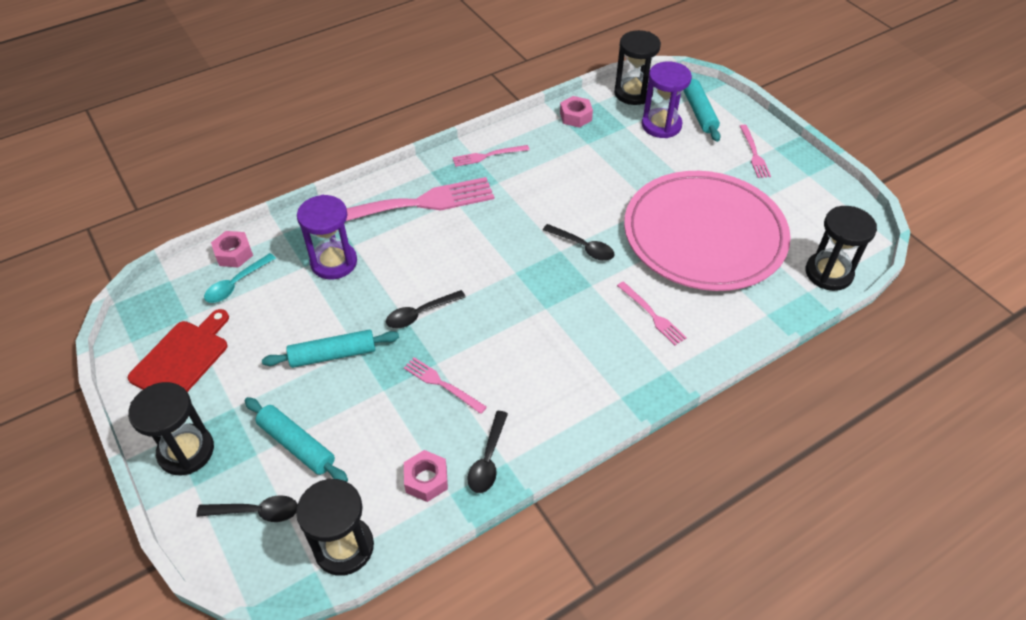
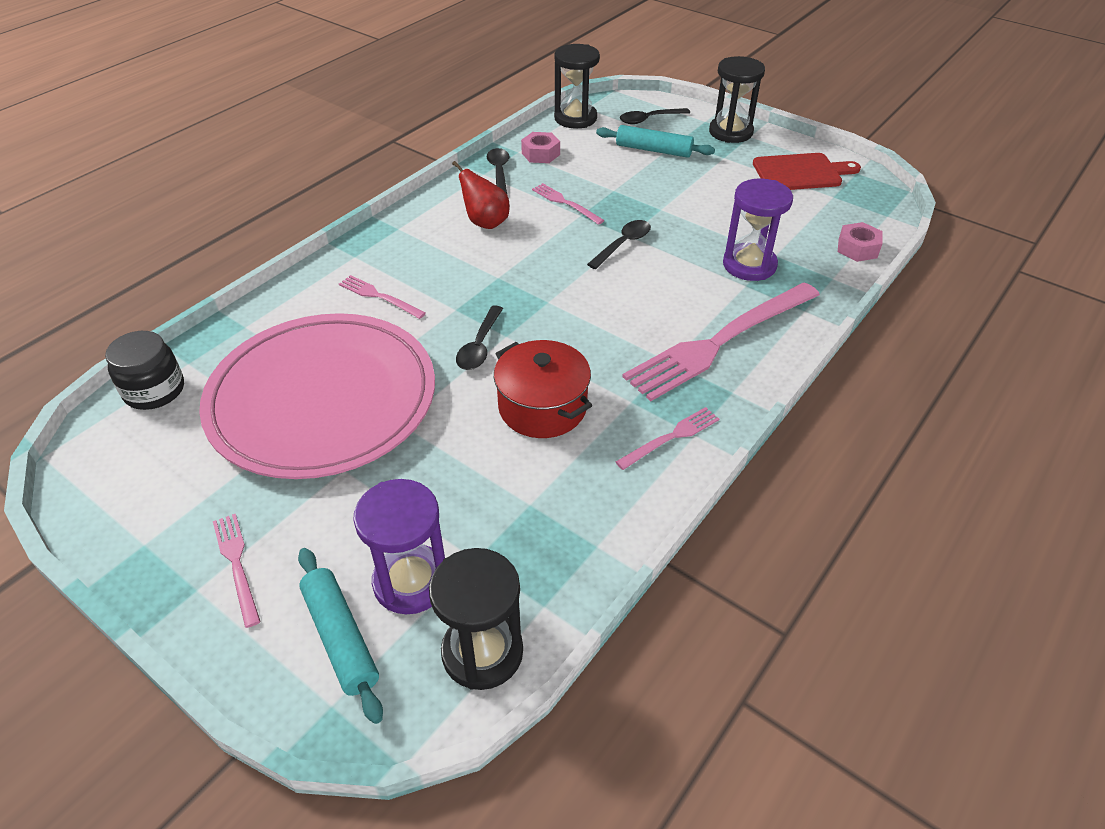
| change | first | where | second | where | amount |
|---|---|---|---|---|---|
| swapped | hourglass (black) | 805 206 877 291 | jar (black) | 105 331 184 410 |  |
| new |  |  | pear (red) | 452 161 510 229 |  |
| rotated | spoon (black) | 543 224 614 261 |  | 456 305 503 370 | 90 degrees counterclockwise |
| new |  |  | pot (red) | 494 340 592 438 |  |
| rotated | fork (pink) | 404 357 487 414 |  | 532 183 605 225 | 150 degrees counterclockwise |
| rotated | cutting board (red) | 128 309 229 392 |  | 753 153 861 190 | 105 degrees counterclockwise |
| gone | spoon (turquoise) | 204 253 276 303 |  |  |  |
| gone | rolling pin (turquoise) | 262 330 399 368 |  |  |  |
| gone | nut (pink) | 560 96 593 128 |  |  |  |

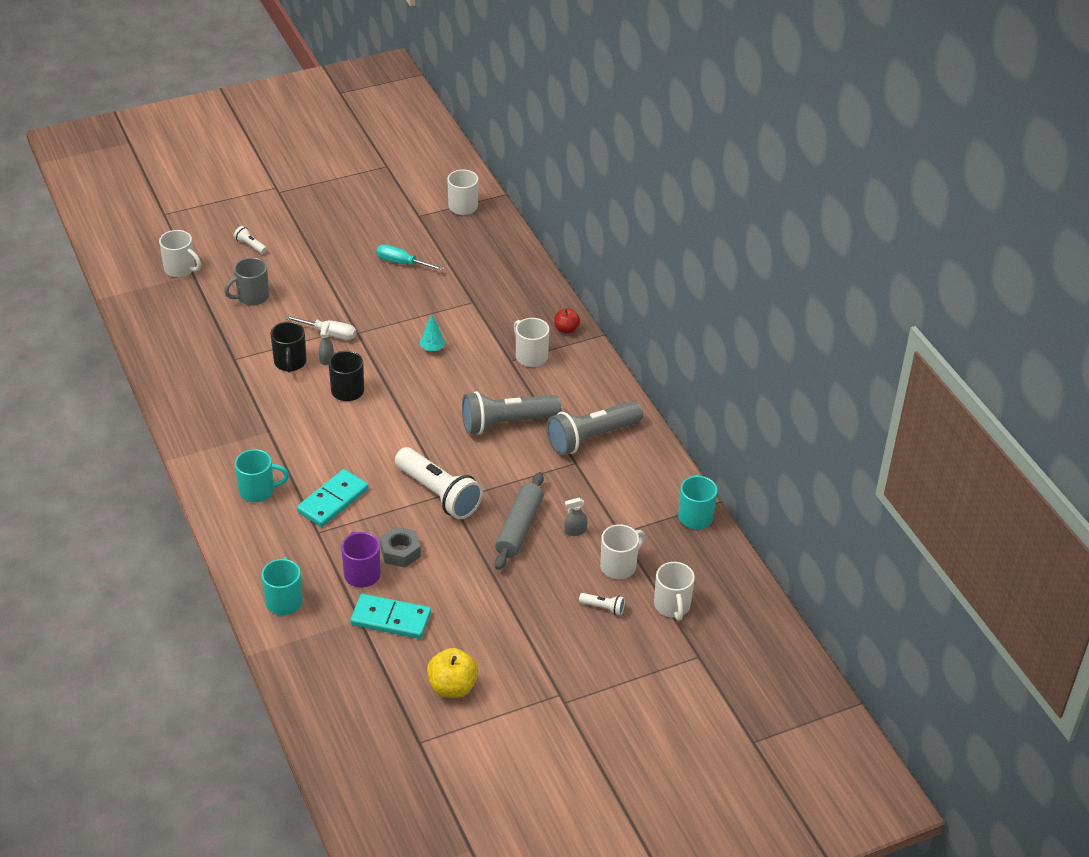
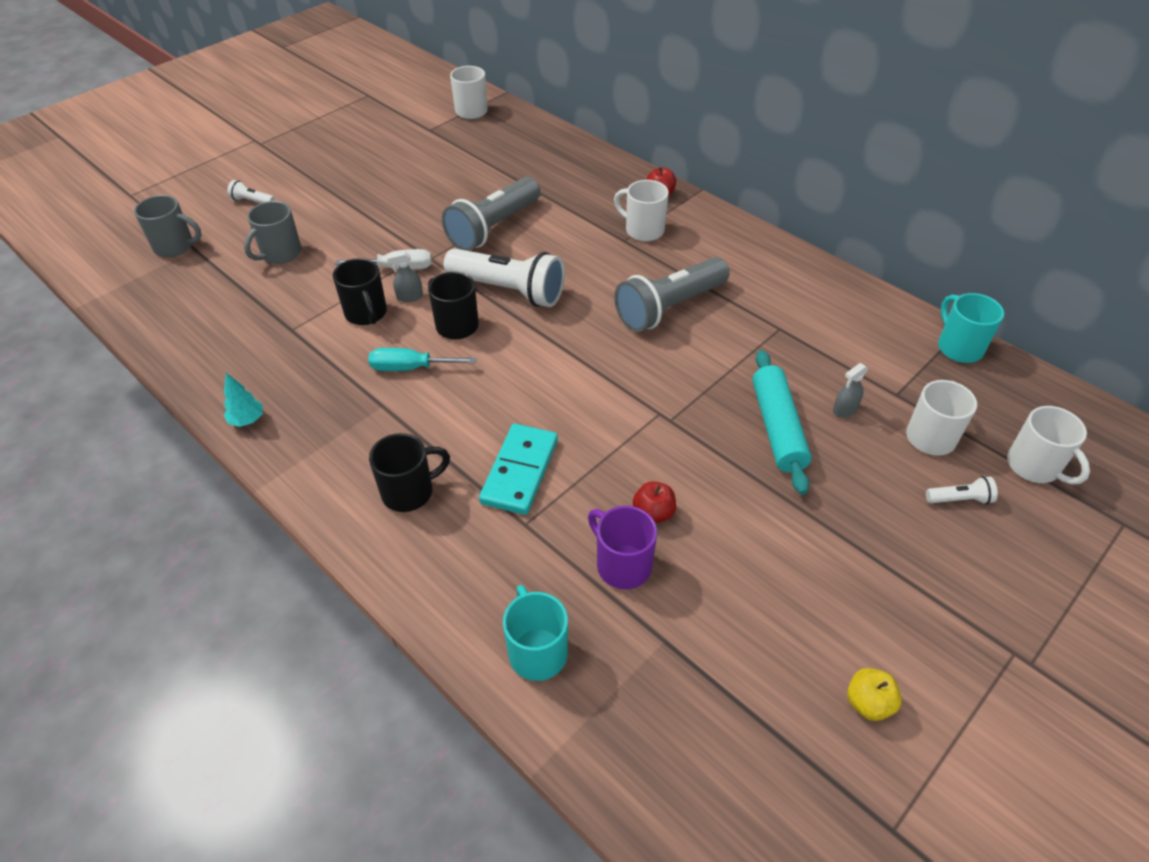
| change | first | where | second | where | amount |
|---|---|---|---|---|---|
| repainted | mug (white) | 159 230 201 277 | mug (grey) | 134 195 202 257 |  |
| shifted | tree (turquoise) | 420 315 445 351 |  | 224 373 263 427 |  |
| shifted | screwdriver (turquoise) | 376 244 444 271 |  | 368 348 477 371 |  |
| repainted | mug (turquoise) | 235 449 289 502 | mug (black) | 369 433 450 512 |  |
| rotated | spray bottle (grey) | 319 321 334 365 |  | 387 251 423 302 | 90 degrees counterclockwise |
| shifted | flashlight (grey) | 547 401 643 455 |  | 442 177 540 251 |  |
| shifted | flashlight (white) | 395 447 483 519 |  | 444 248 565 307 |  |
| swapped | nut (grey) | 380 527 421 568 | apple (red) | 633 481 676 523 |  |
| repainted | rolling pin (grey) | 495 472 544 570 | rolling pin (turquoise) | 752 350 812 495 |  |
| scaled | apple (yellow) | 427 648 478 698 |  | 847 668 902 721 | x0.62 |
| gone | domino (turquoise) | 350 594 431 639 |  |  |  |

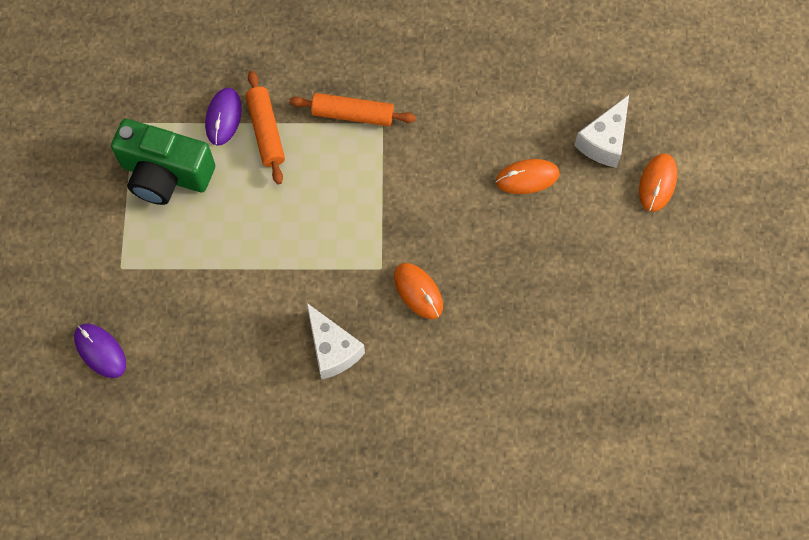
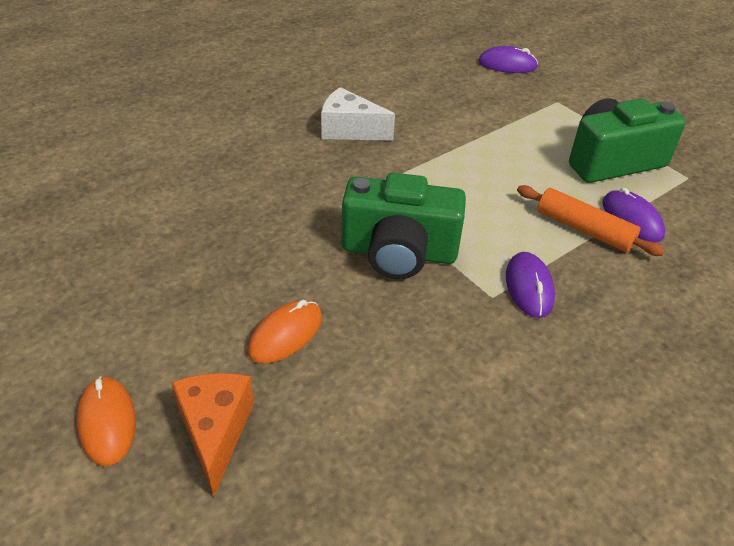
| change | first | where | second | where | amount |
|---|---|---|---|---|---|
| repainted | cheese (white) | 574 95 629 168 | cheese (orange) | 171 373 254 497 |  |
| new |  |  | camera (green) | 342 173 466 279 |  |
| swapped | rolling pin (orange) | 289 93 416 126 | mouse (purple) | 506 252 555 318 |  |
| gone | mouse (orange) | 394 263 443 319 |  |  |  |

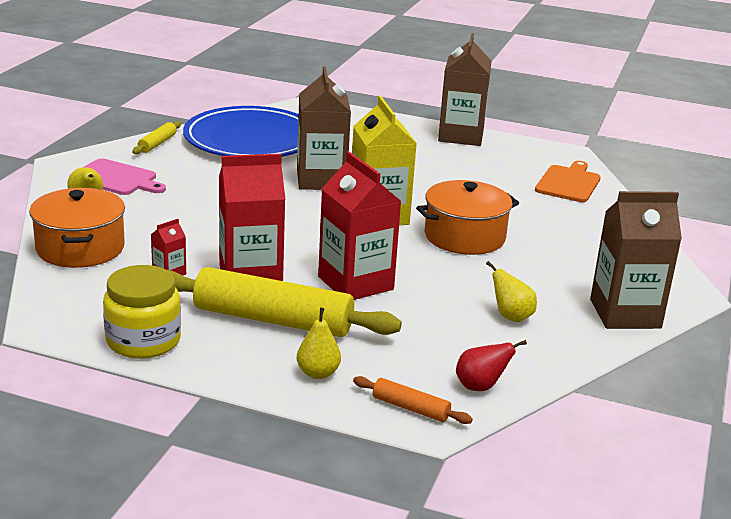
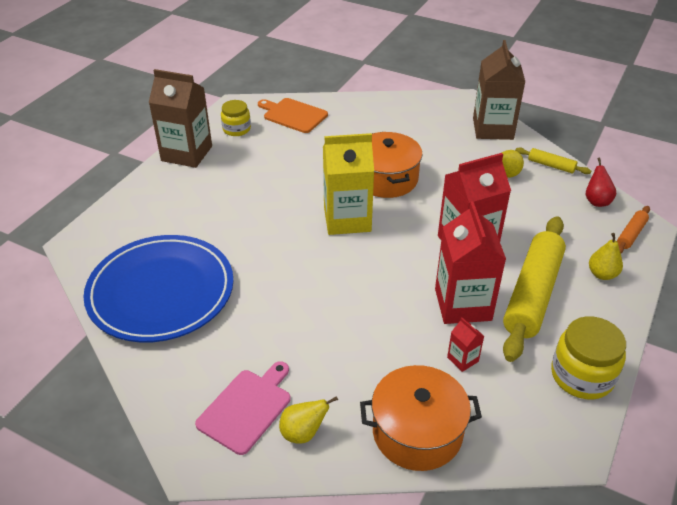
| change | first | where | second | where | amount |
|---|---|---|---|---|---|
| new |  |  | jar (yellow) | 221 100 251 136 |  |
| shifted | rolling pin (yellow) | 132 121 181 154 |  | 515 148 591 174 |  |
| gone | carton (brown) | 297 66 351 190 |  |  |  |

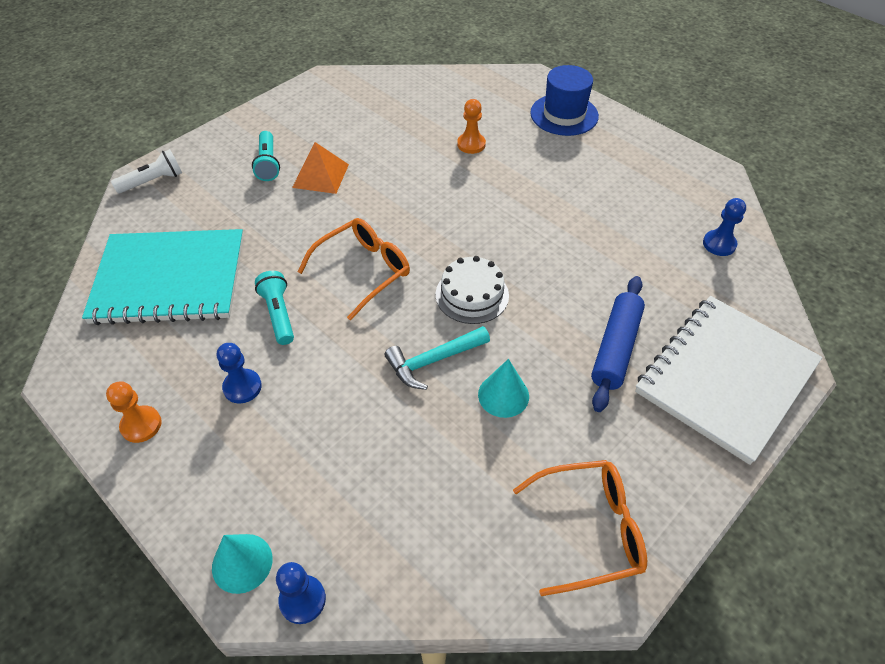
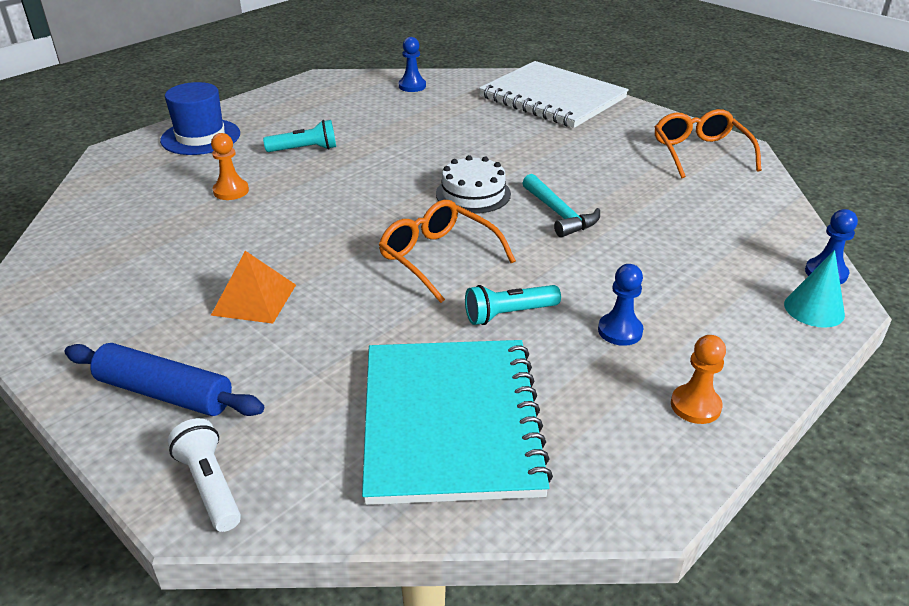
| change | first | where | second | where | amount |
|---|---|---|---|---|---|
| shifted | rolling pin (blue) | 591 276 645 412 |  | 65 343 264 416 |  |
| shifted | flashlight (turquoise) | 252 131 280 181 |  | 263 120 336 152 |  |
| gone | cone (turquoise) | 478 359 529 418 |  |  |  |

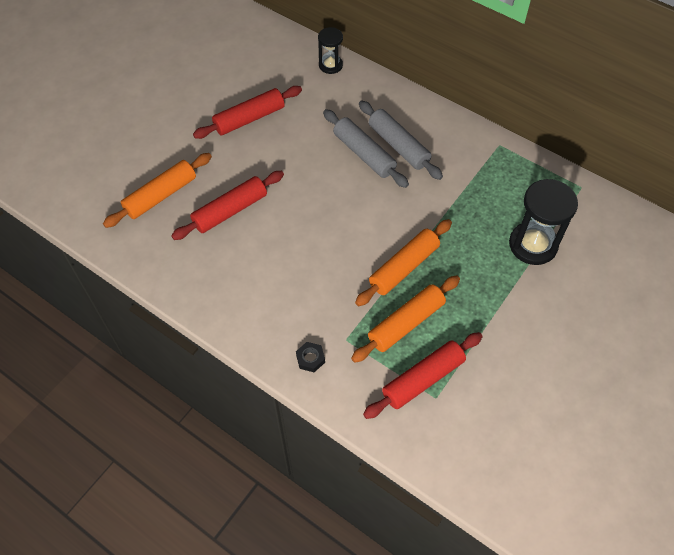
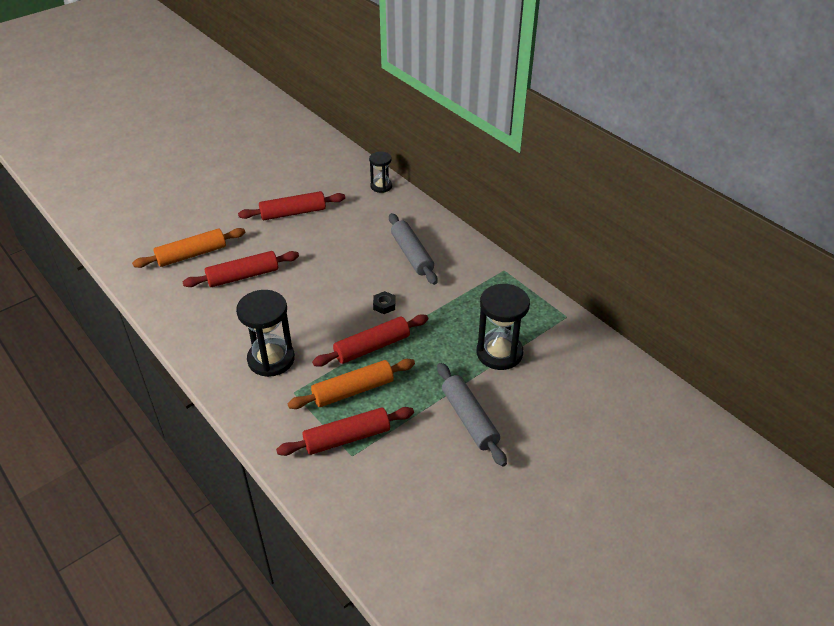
| change | first | where | second | where | amount |
|---|---|---|---|---|---|
| new |  |  | hourglass (black) | 236 290 295 377 |  |
| repainted | rolling pin (orange) | 355 219 452 306 | rolling pin (red) | 312 314 428 367 |  |
| shifted | nut (black) | 296 342 325 372 |  | 373 291 396 314 |  |
| shifted | rolling pin (grey) | 323 109 409 188 |  | 437 363 507 467 |  |

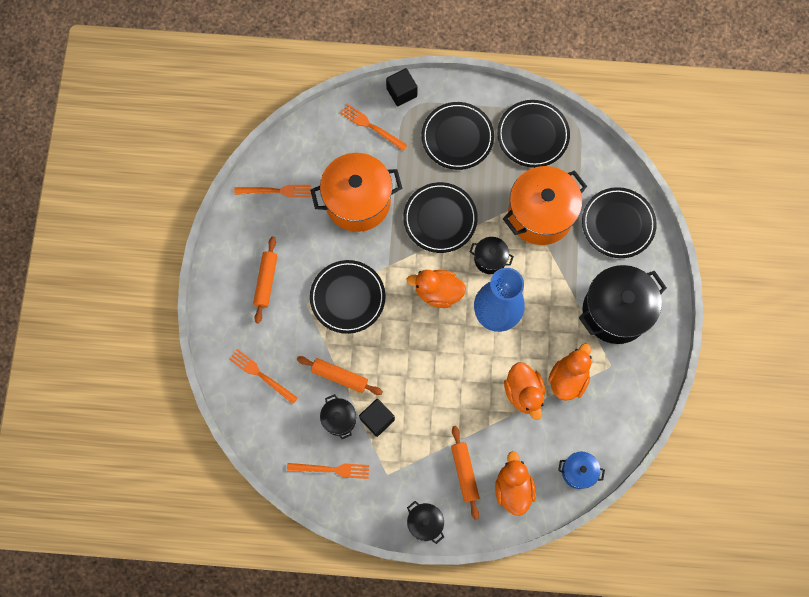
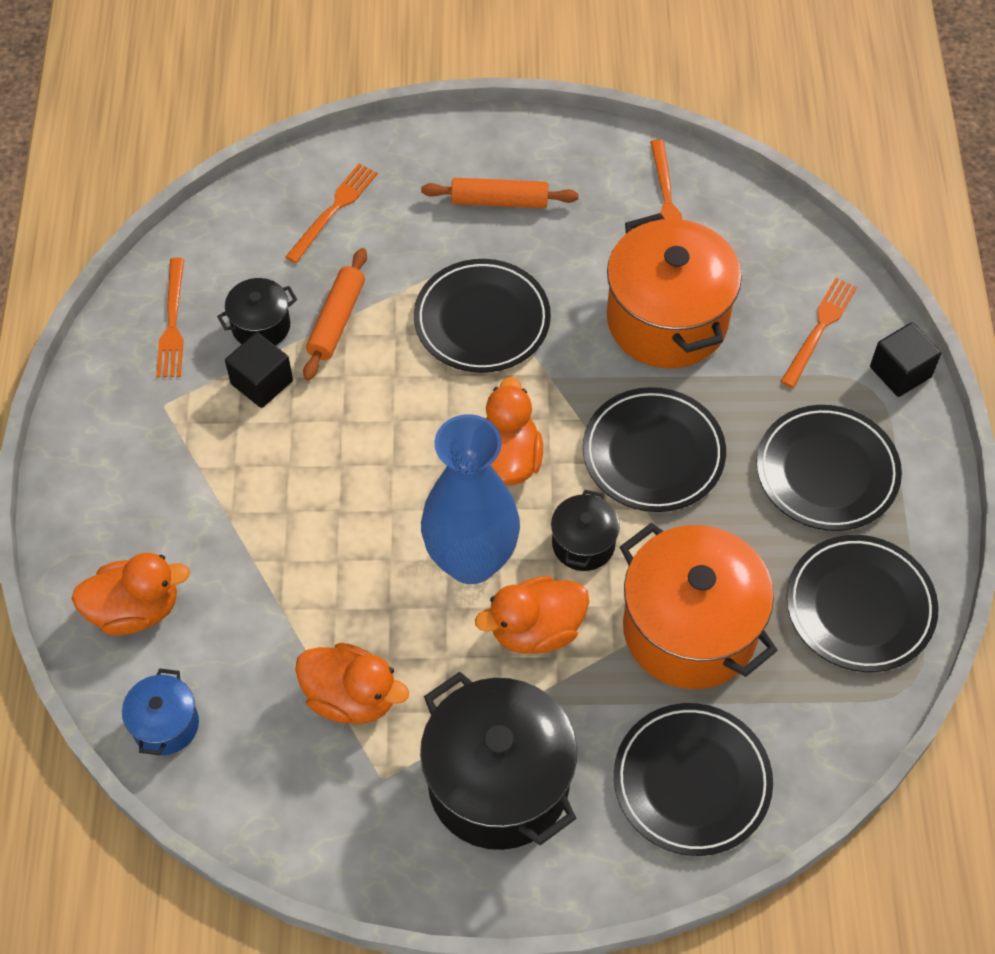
| change | first | where | second | where | amount |
|---|---|---|---|---|---|
| shifted | duck (orange) | 504 362 545 420 |  | 475 576 589 654 |  |
| gone | pot (black) | 407 501 444 544 |  |  |  |
| gone | rolling pin (orange) | 451 426 479 520 |  |  |  |

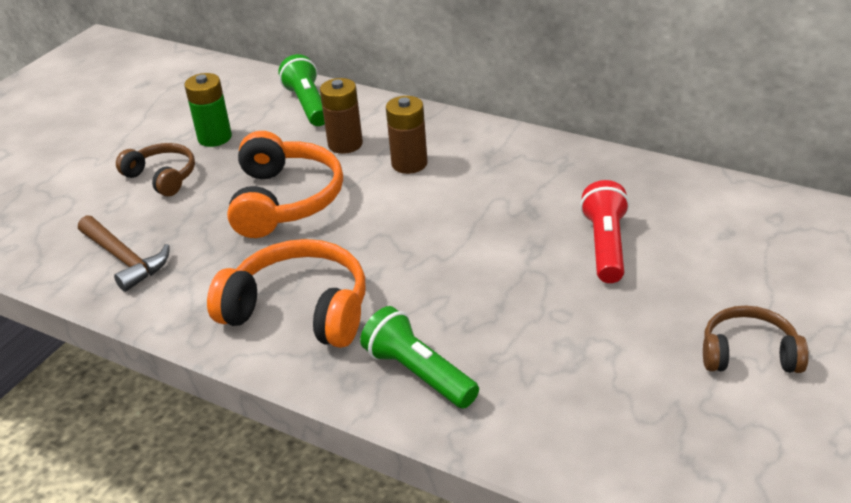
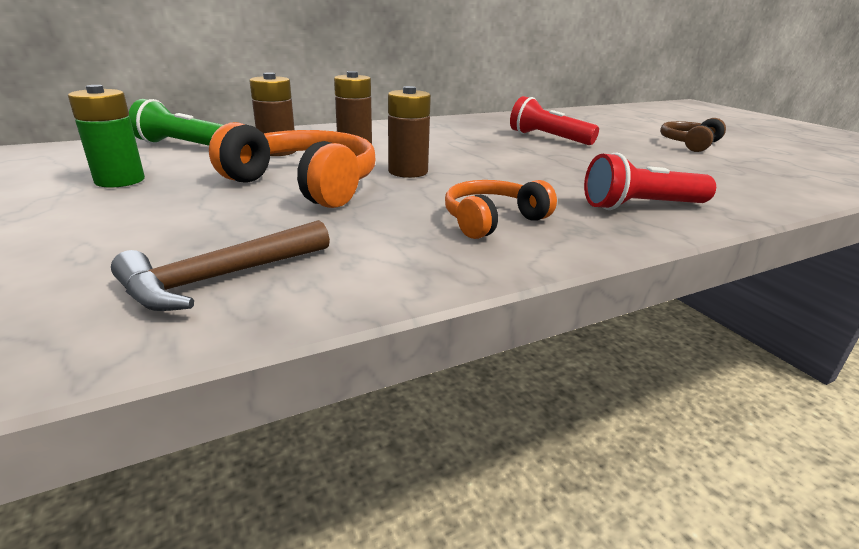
| change | first | where | second | where | amount |
|---|---|---|---|---|---|
| rotated | hammer (brown) | 78 215 170 292 |  | 111 220 330 311 | 150 degrees clockwise |
| new |  |  | battery (brown) | 388 86 431 178 |  |
| scaled | headphones (orange) | 207 239 366 348 |  | 445 180 557 239 | x0.61 |
| repainted | flashlight (green) | 360 306 479 408 | flashlight (red) | 584 152 716 210 |  |
| gone | headphones (brown) | 116 143 195 197 |  |  |  |

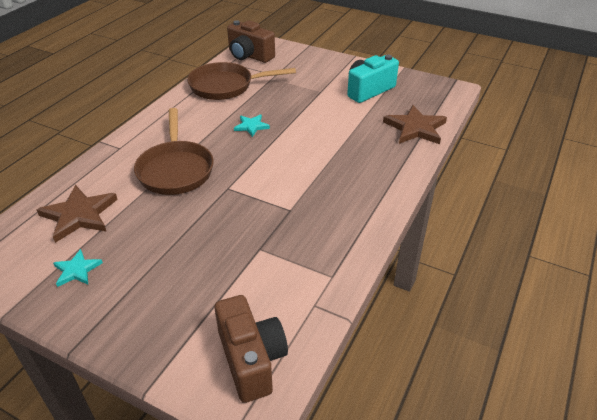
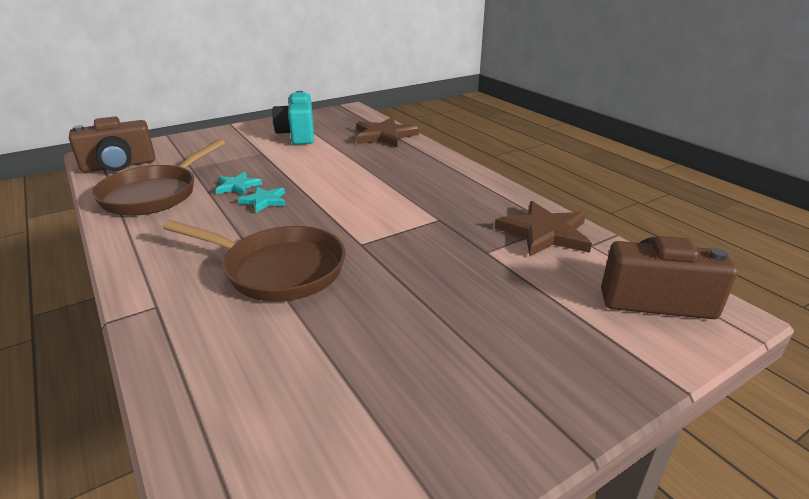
| change | first | where | second | where | amount |
|---|---|---|---|---|---|
| shifted | star (turquoise) | 53 249 103 287 |  | 215 172 262 195 |  |
| shifted | star (brown) | 37 185 118 243 |  | 495 201 592 257 |  |

